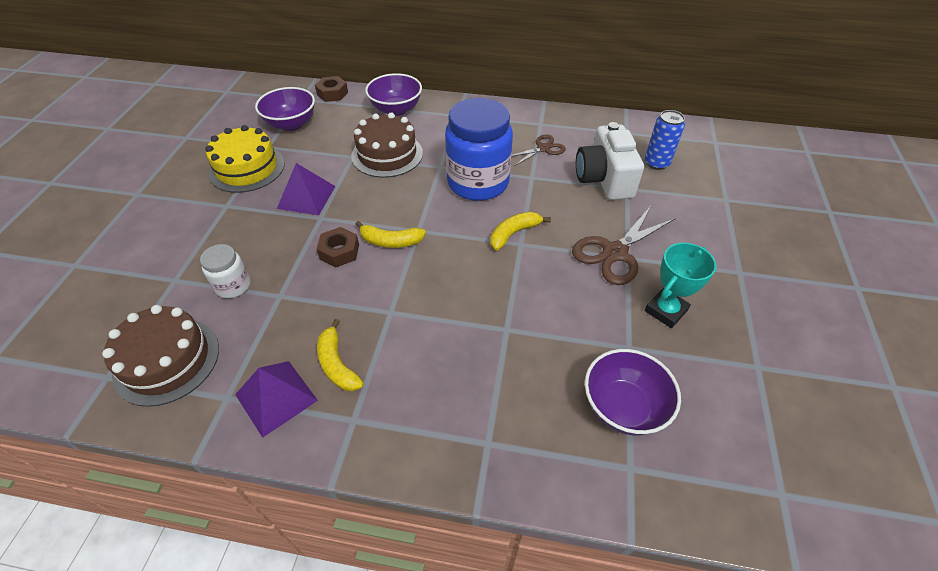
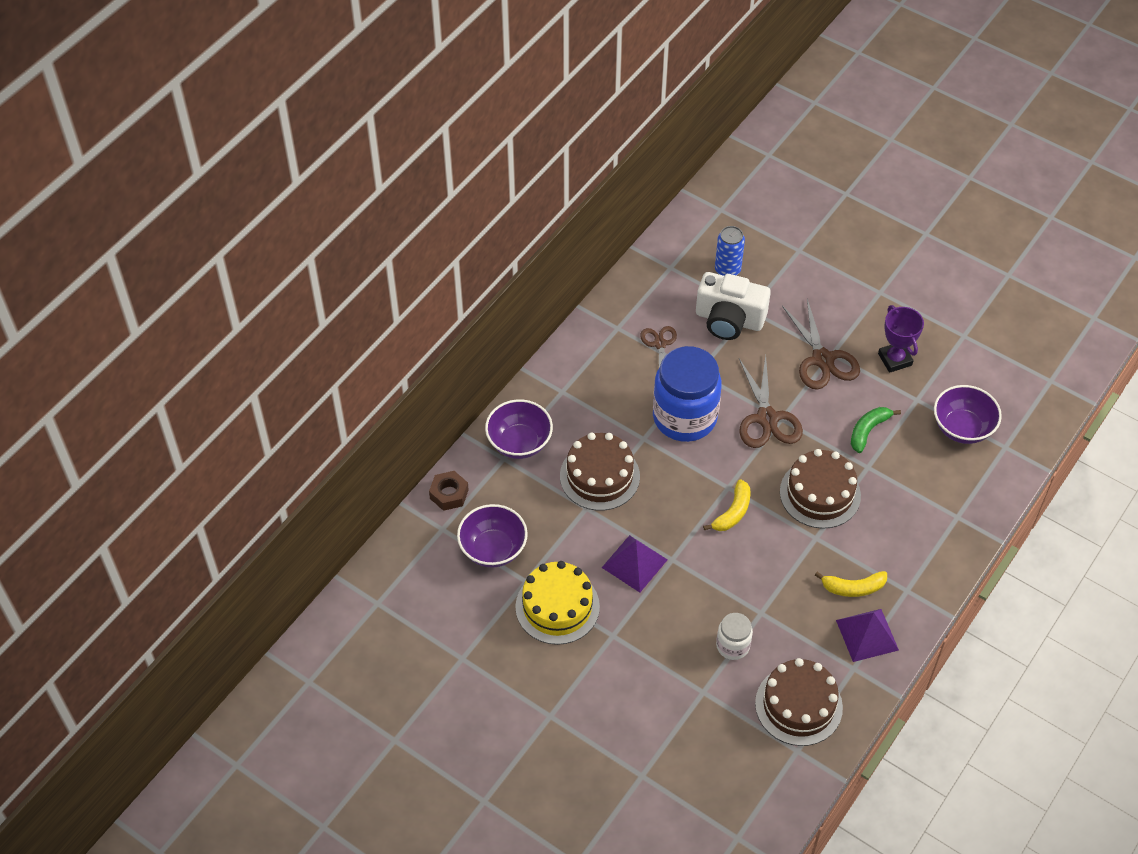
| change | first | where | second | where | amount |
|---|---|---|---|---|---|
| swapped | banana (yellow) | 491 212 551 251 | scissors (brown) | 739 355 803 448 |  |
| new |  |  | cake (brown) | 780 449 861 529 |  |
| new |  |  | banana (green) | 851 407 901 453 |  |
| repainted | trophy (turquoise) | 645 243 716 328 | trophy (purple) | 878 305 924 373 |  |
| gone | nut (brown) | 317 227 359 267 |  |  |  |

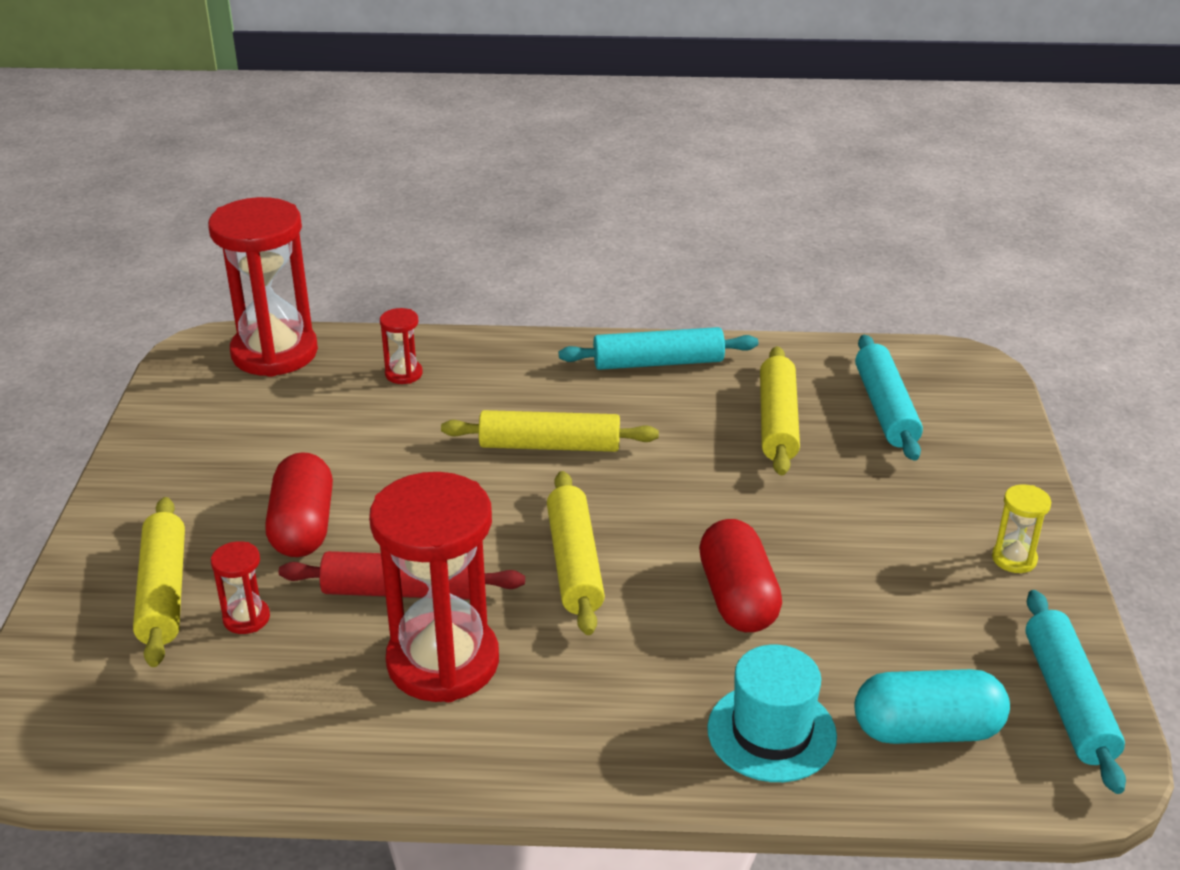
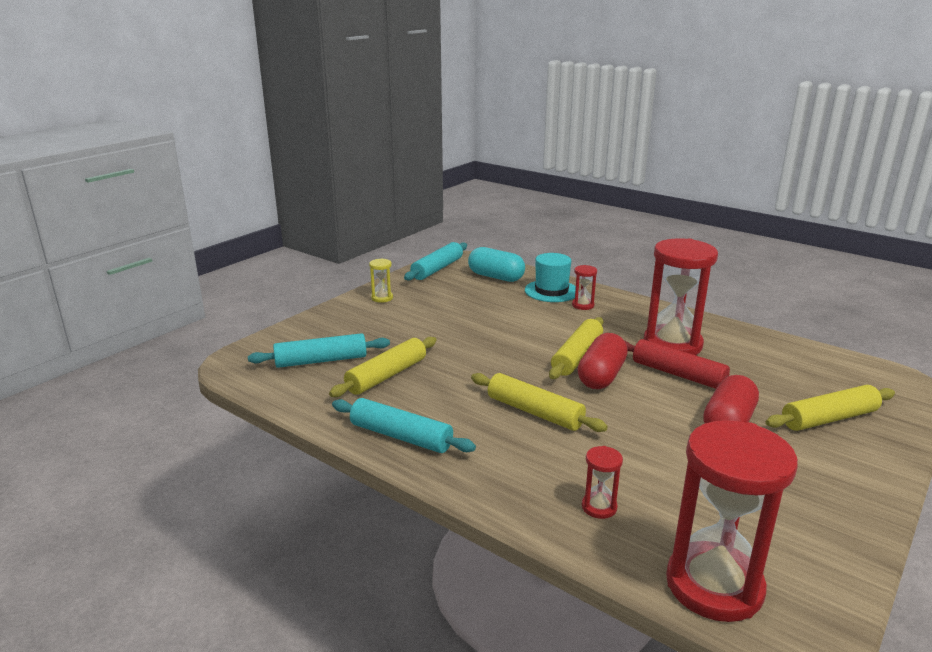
| change | first | where | second | where | amount |
|---|---|---|---|---|---|
| rotated | rolling pin (turquoise) | 855 335 923 461 |  | 248 333 390 368 | 45 degrees clockwise |
| shifted | hourglass (red) | 211 541 270 634 |  | 572 265 597 310 |  |
| shifted | capsule (red) | 699 519 782 632 |  | 578 333 628 389 |  |
| rotated | rolling pin (yellow) | 133 497 185 667 |  | 766 385 895 431 | 45 degrees clockwise |

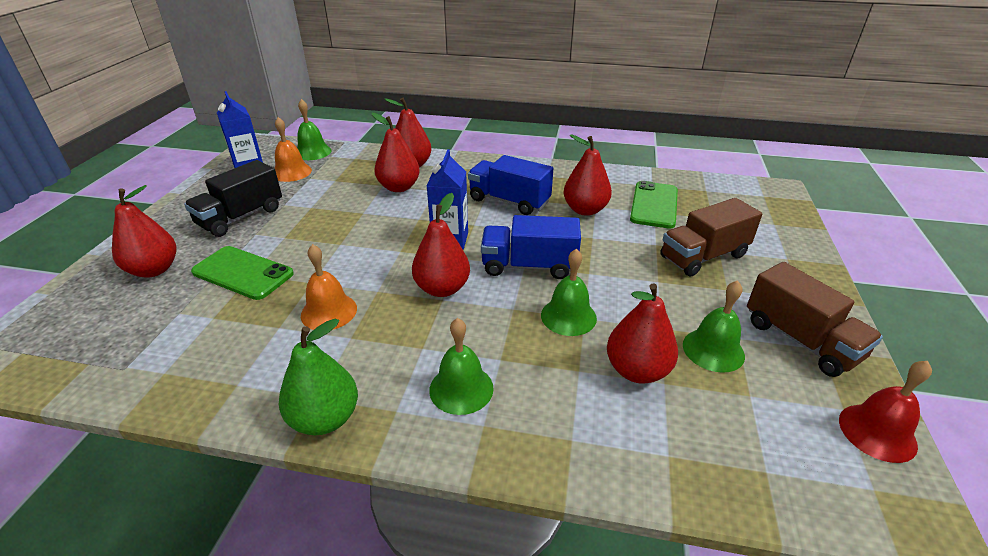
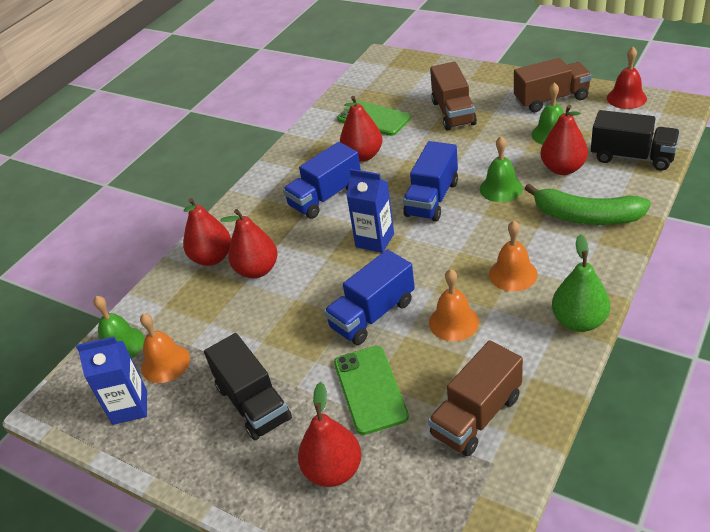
| change | first | where | second | where | amount |
|---|---|---|---|---|---|
| new |  |  | truck (blue) | 324 249 415 345 |  |
| rotated | phone (green) | 191 246 294 300 |  | 334 346 409 435 | 60 degrees counterclockwise |
| new |  |  | truck (brown) | 428 340 523 456 |  |
| new |  |  | bell (orange) | 489 221 538 292 |  |
| new |  |  | banana (green) | 525 184 651 225 |  |
| new |  |  | truck (black) | 591 110 680 171 |  |
| gone | pear (red) | 412 193 470 297 |  |  |  |
| gone | bell (green) | 429 318 494 415 |  |  |  |

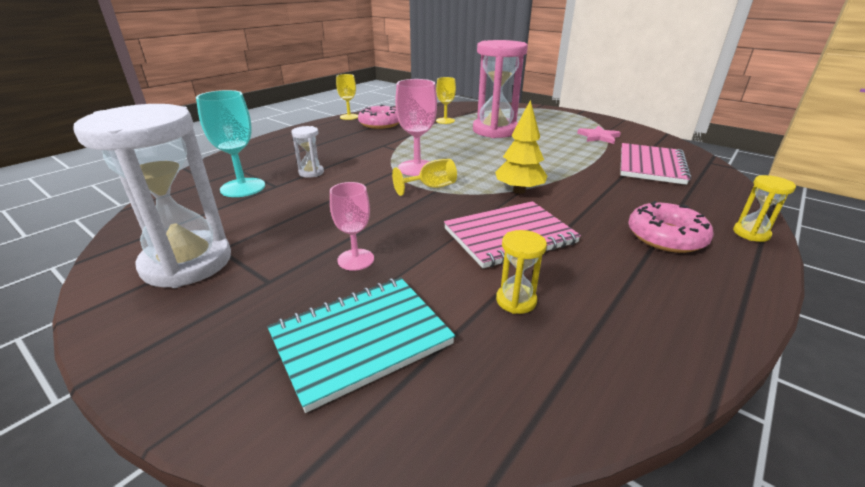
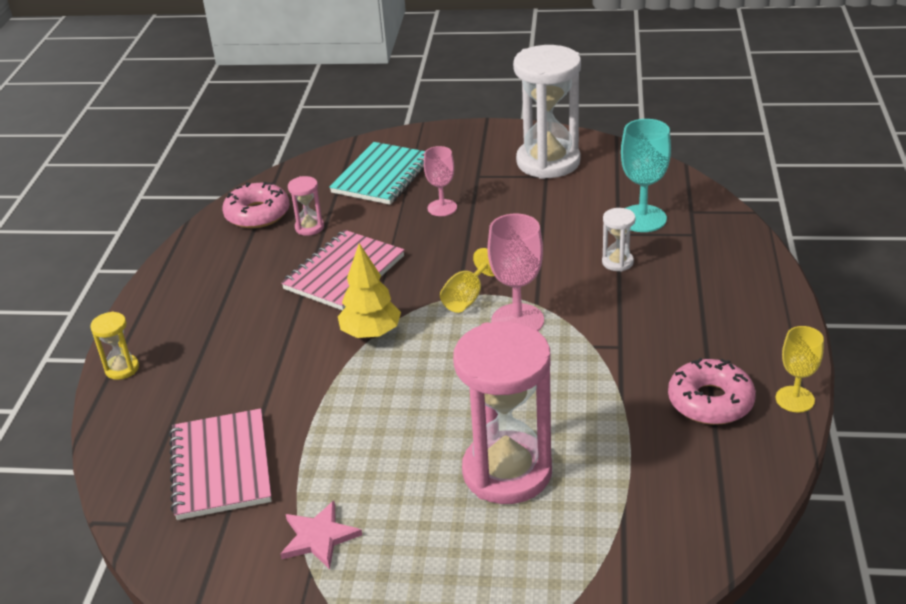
| change | first | where | second | where | amount |
|---|---|---|---|---|---|
| shifted | donut (pink) | 628 201 714 253 |  | 222 182 289 228 |  |
| repainted | hourglass (yellow) | 496 230 547 314 | hourglass (pink) | 288 176 324 236 |  |
| gone | goblet (yellow) | 436 77 456 124 |  |  |  |

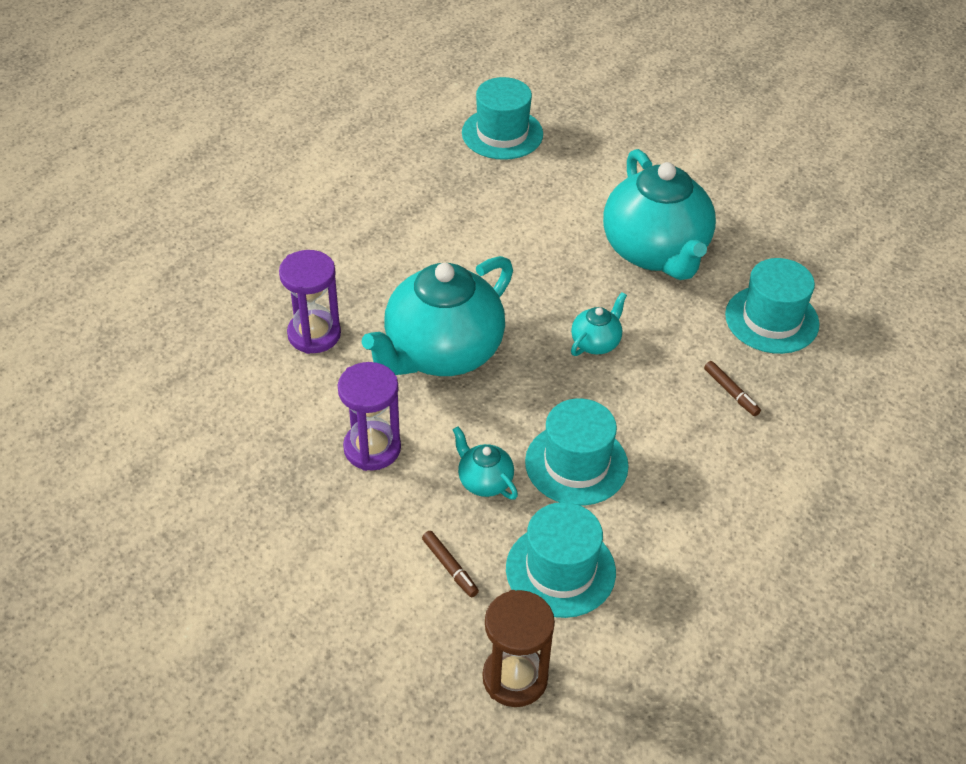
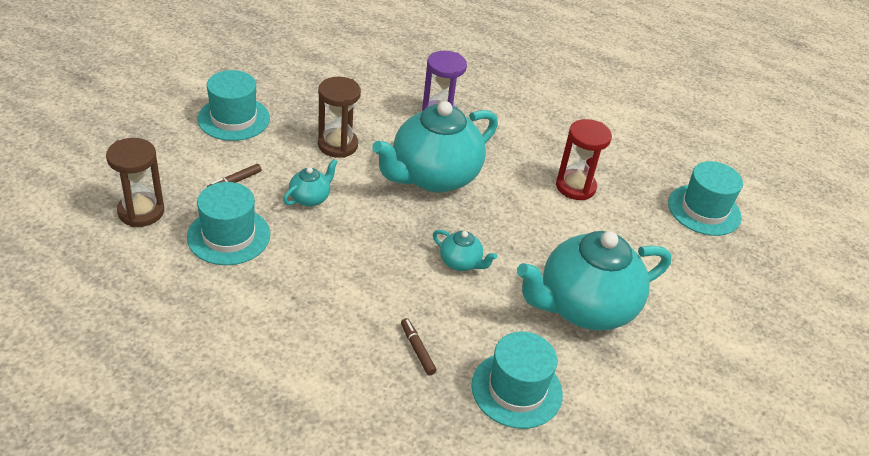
| change | first | where | second | where | amount |
|---|---|---|---|---|---|
| shifted | hat (turquoise) | 525 398 629 506 |  | 197 70 270 141 |  |
| repainted | hourglass (purple) | 338 362 401 471 | hourglass (brown) | 318 77 361 158 |  |
| rotated | teapot (turquoise) | 362 256 513 376 |  | 372 101 498 192 | 75 degrees counterclockwise |
| rotated | marker (brown) | 704 361 761 416 |  | 401 318 437 375 | 105 degrees clockwise |
| new |  |  | hourglass (red) | 556 119 612 200 |  |

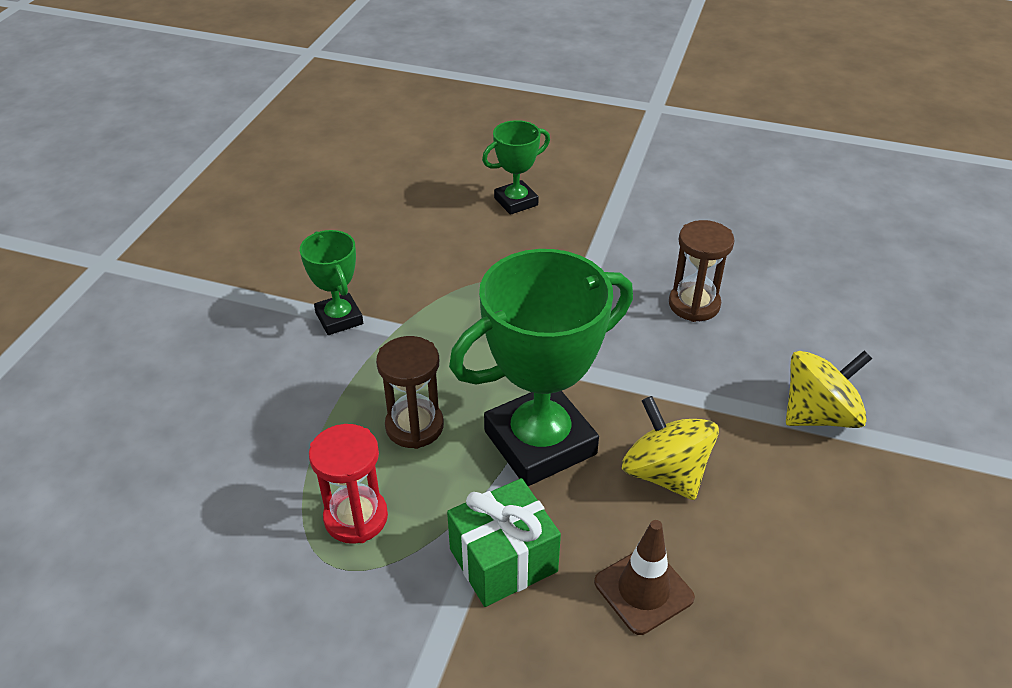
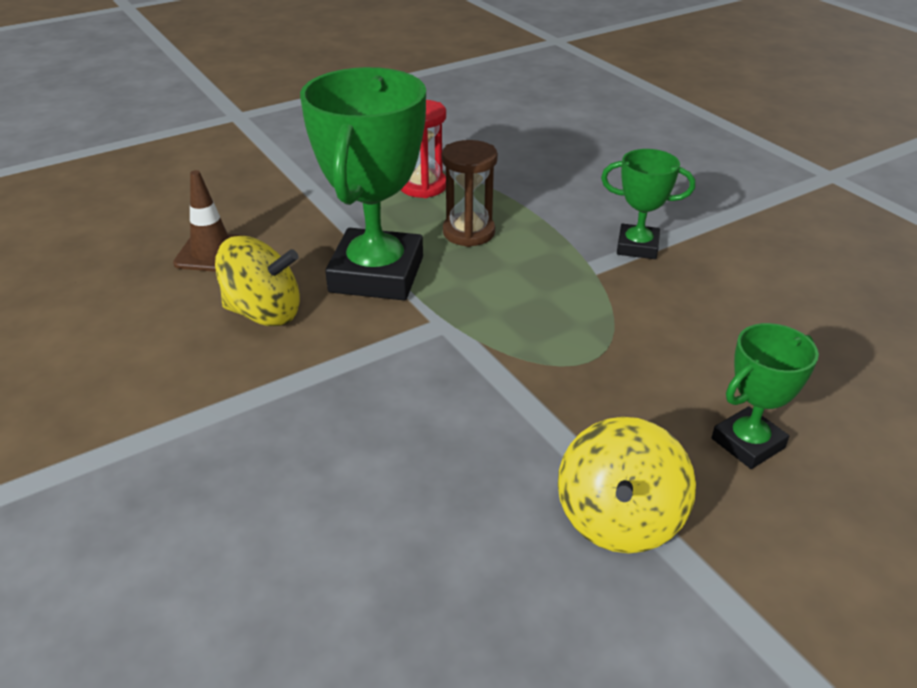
| change | first | where | second | where | amount |
|---|---|---|---|---|---|
| shifted | spinning top (yellow) | 786 350 872 428 |  | 558 417 696 553 |  |
| rotated | trophy (green) | 482 120 550 215 |  | 712 323 819 469 | 45 degrees clockwise |
| gone | gift (green) | 447 478 561 607 |  |  |  |
| gone | hourglass (brown) | 669 220 735 322 |  |  |  |

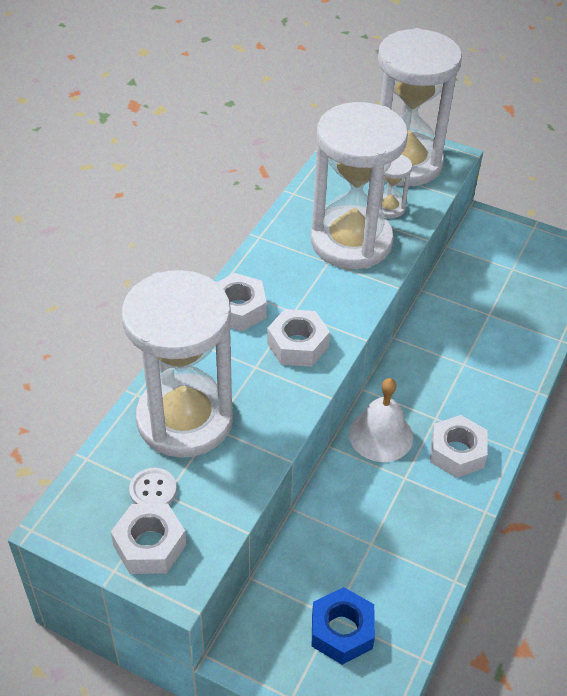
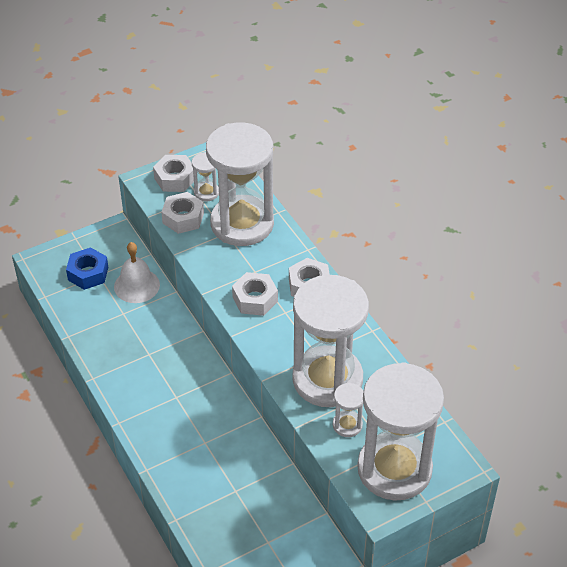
| change | first | where | second | where | amount |
|---|---|---|---|---|---|
| shifted | bell (white) | 349 378 413 462 |  | 114 242 160 303 |  |
| shifted | nut (white) | 430 415 488 478 |  | 161 192 204 234 |  |
| swapped | button (white) | 129 468 177 504 | hourglass (white) | 192 152 219 202 |  |

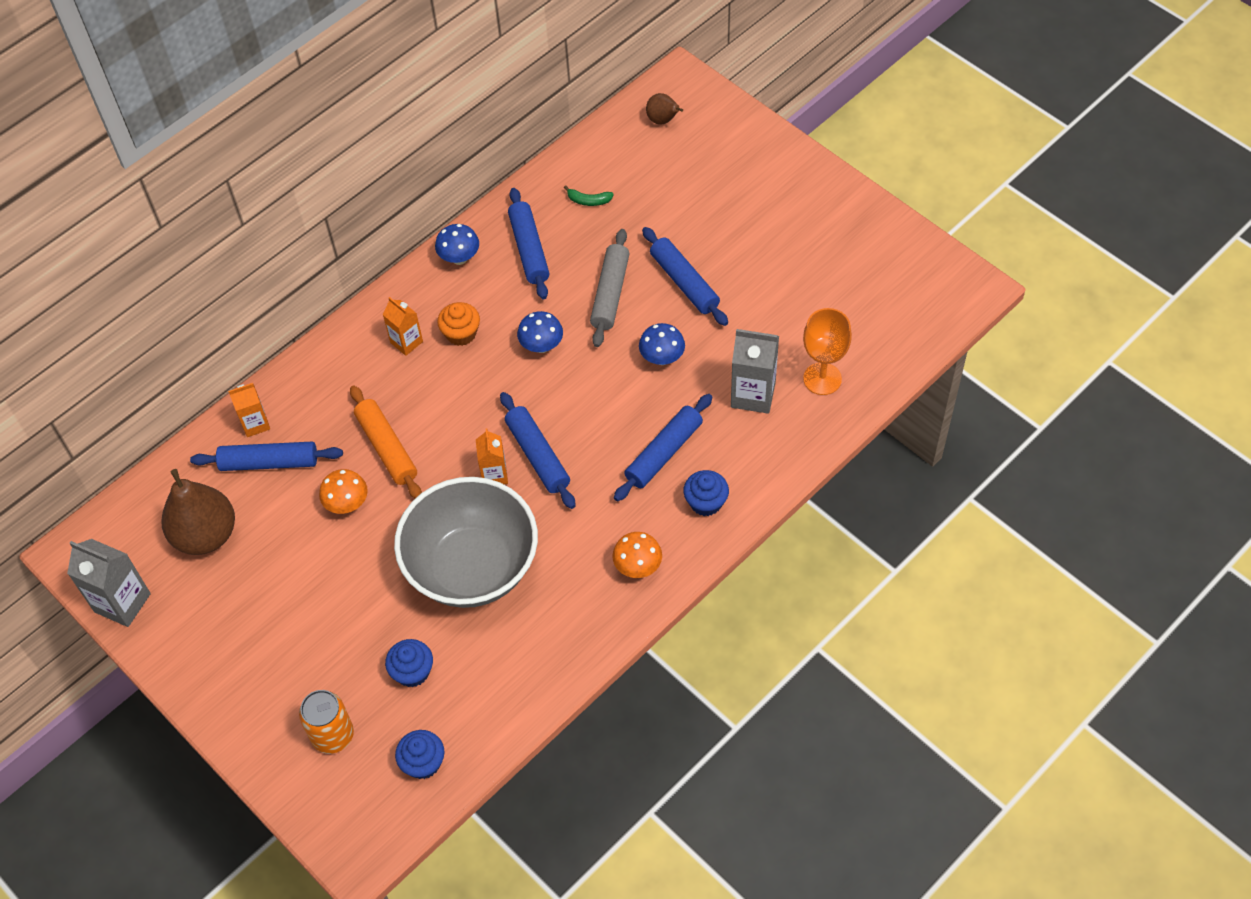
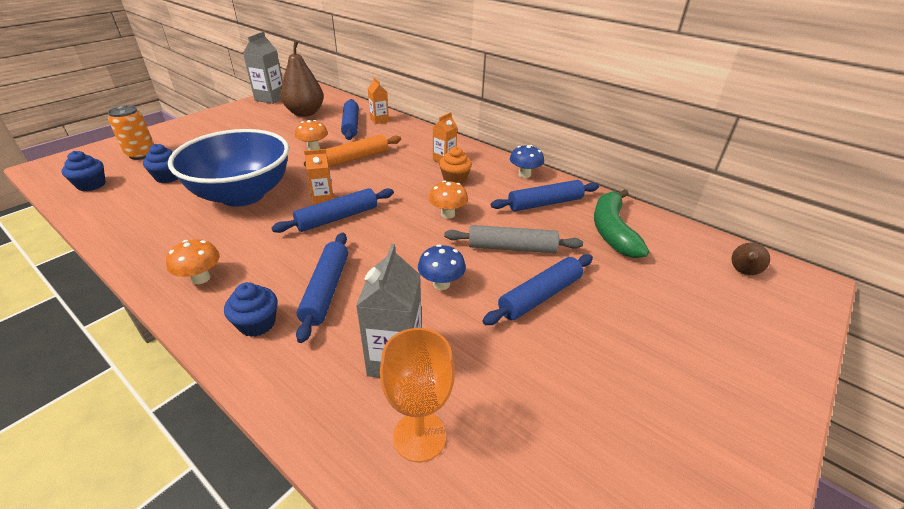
| change | first | where | second | where | amount |
|---|---|---|---|---|---|
| repainted | bowl (grey) | 394 477 538 608 | bowl (blue) | 168 129 289 207 |  |
| rotated | rolling pin (blue) | 614 394 713 501 |  | 296 233 348 343 | 60 degrees clockwise |
| repainted | mushroom (blue) | 517 311 563 353 | mushroom (orange) | 429 180 468 219 |  |
| scaled | banana (green) | 564 185 614 206 |  | 594 189 649 258 | x2.35 |

